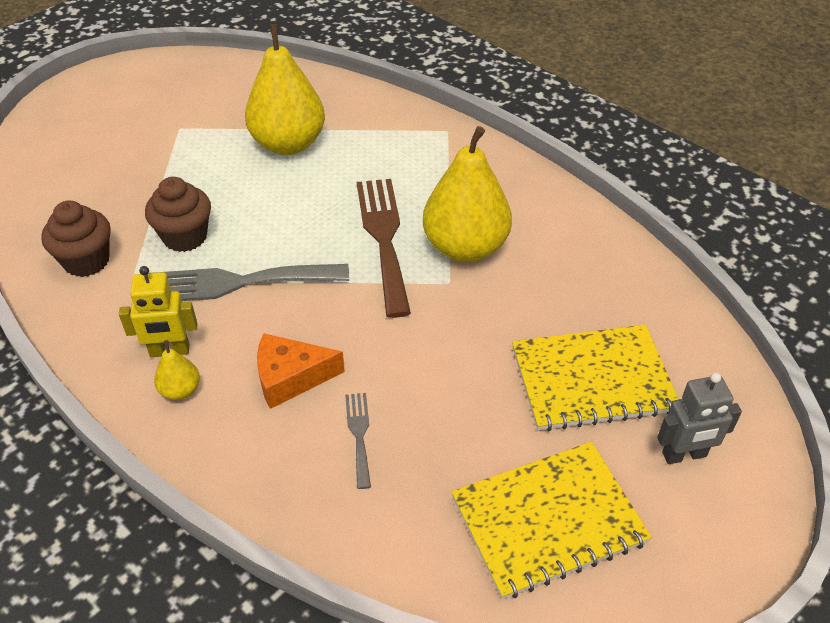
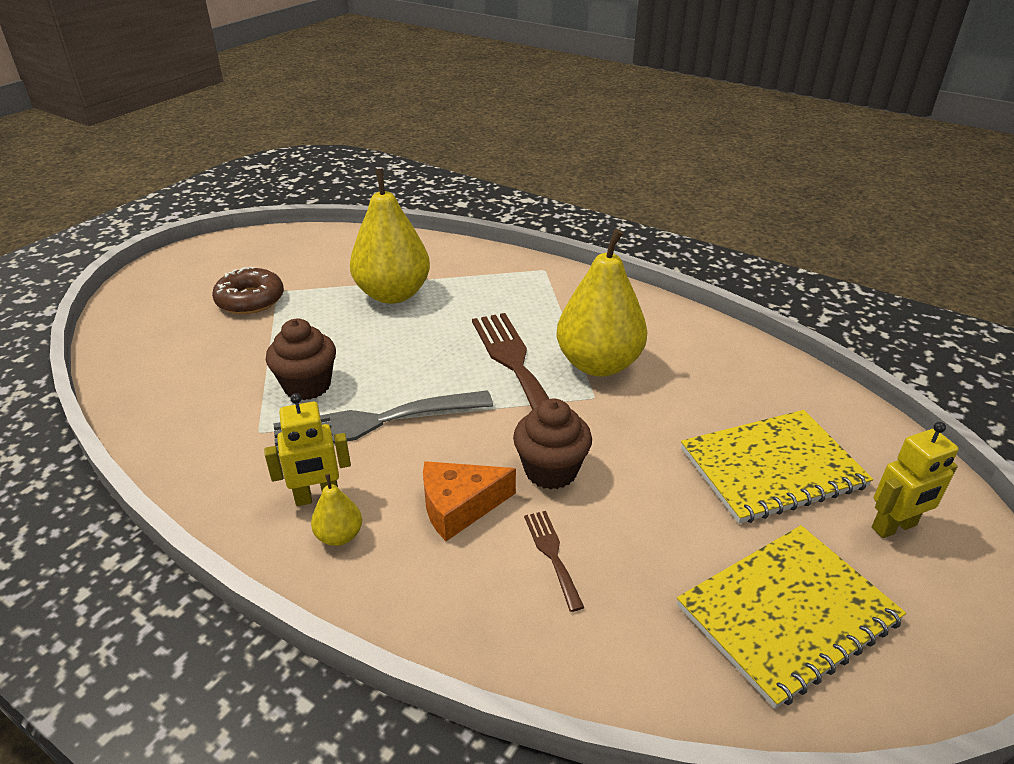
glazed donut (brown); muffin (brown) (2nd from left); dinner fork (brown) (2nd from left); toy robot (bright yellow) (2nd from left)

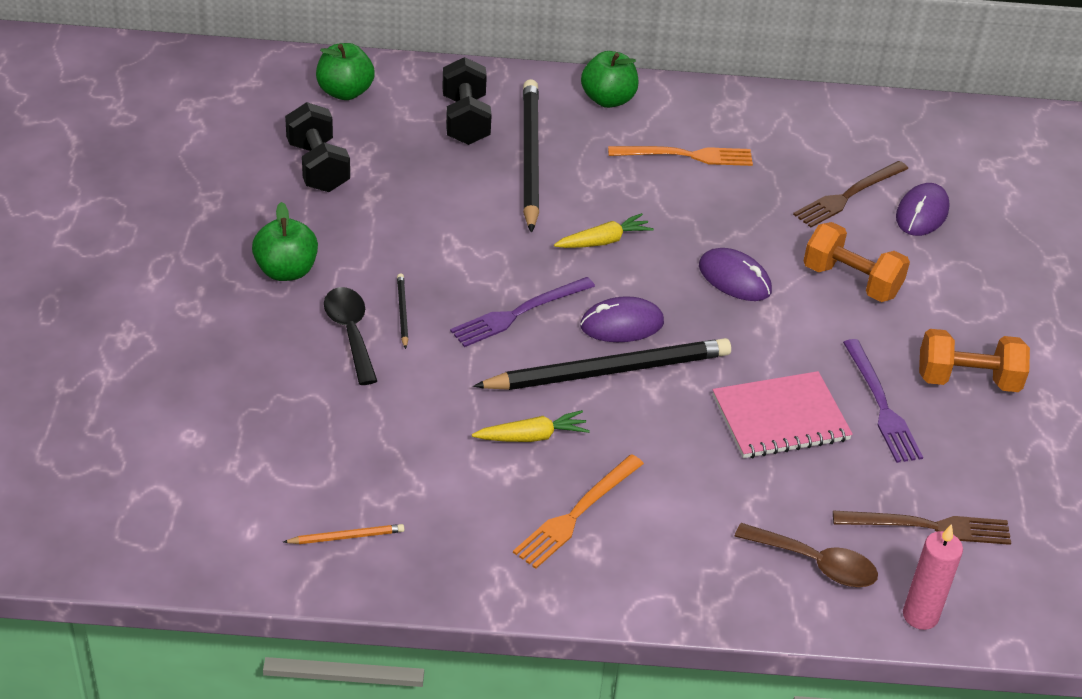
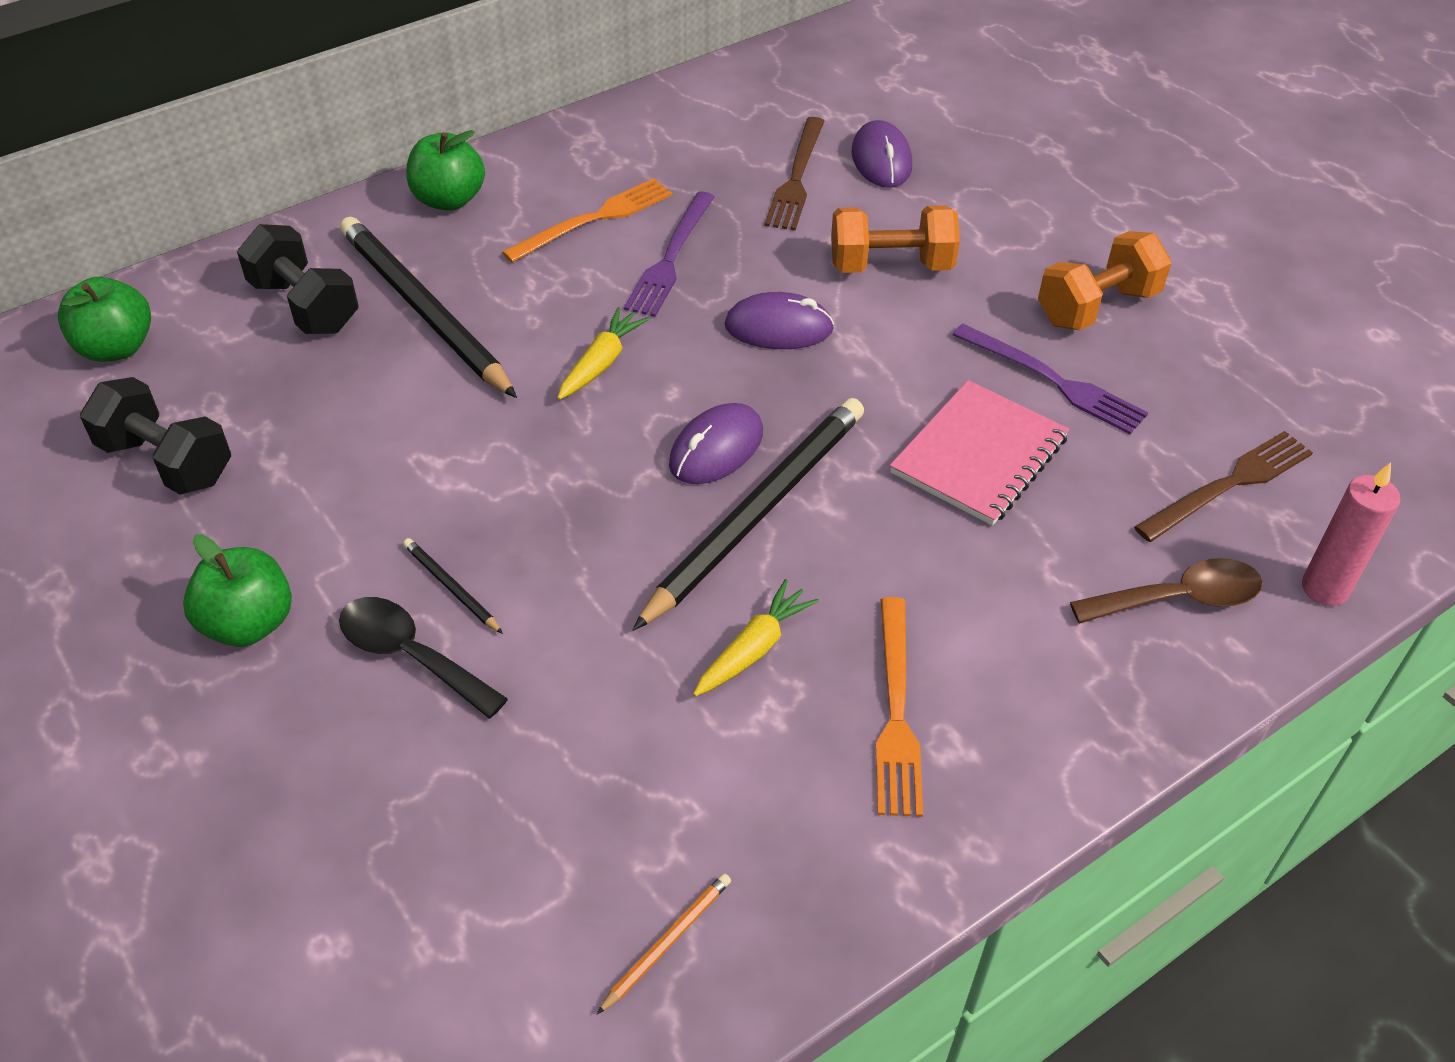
dinner fork (purple) (1st from left)

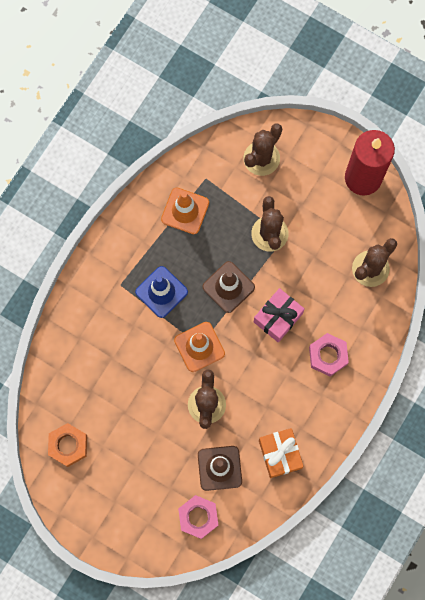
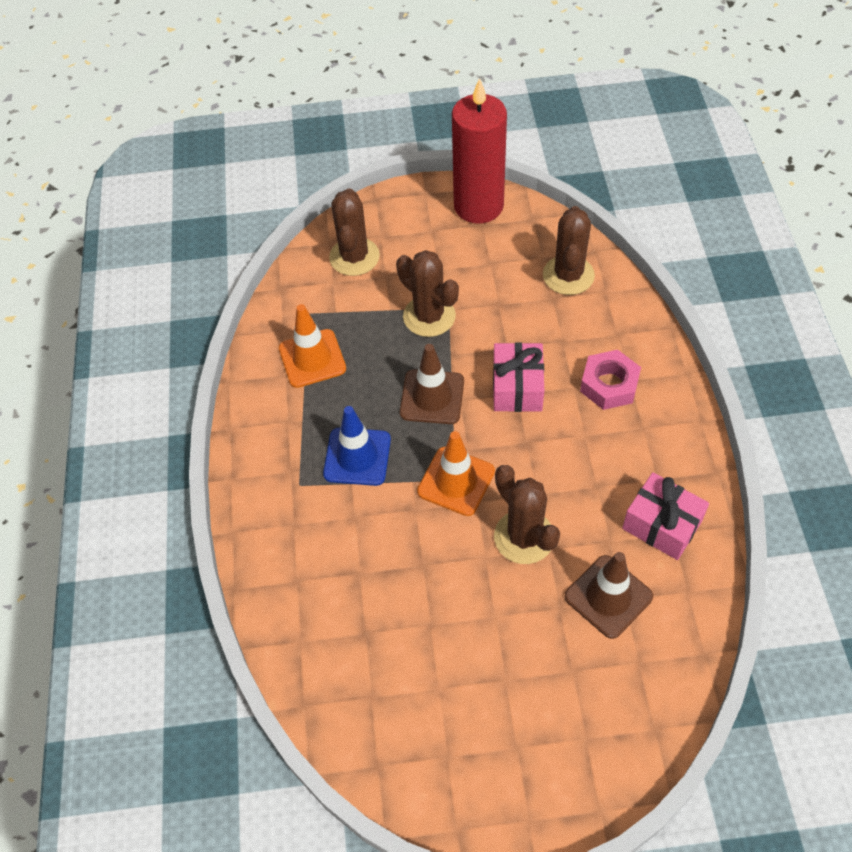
hex nut (orange-coloured); hex nut (pink) (1st from left in the first image); wrapped gift (pink) (2nd from left)

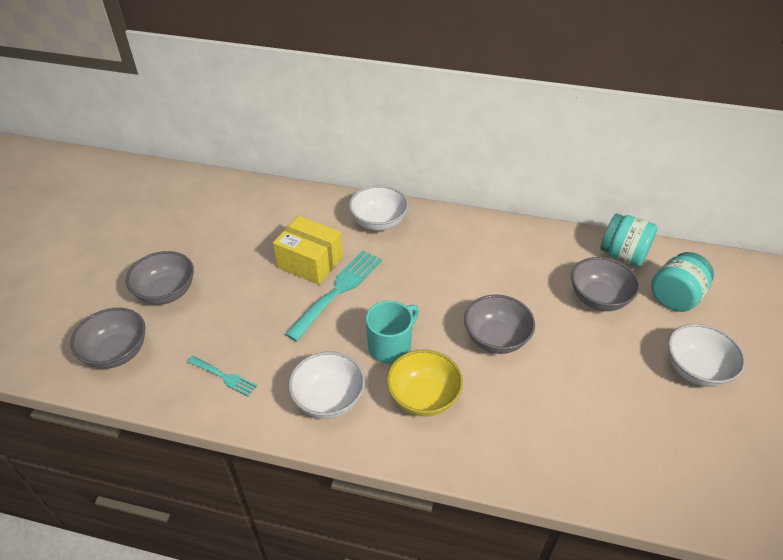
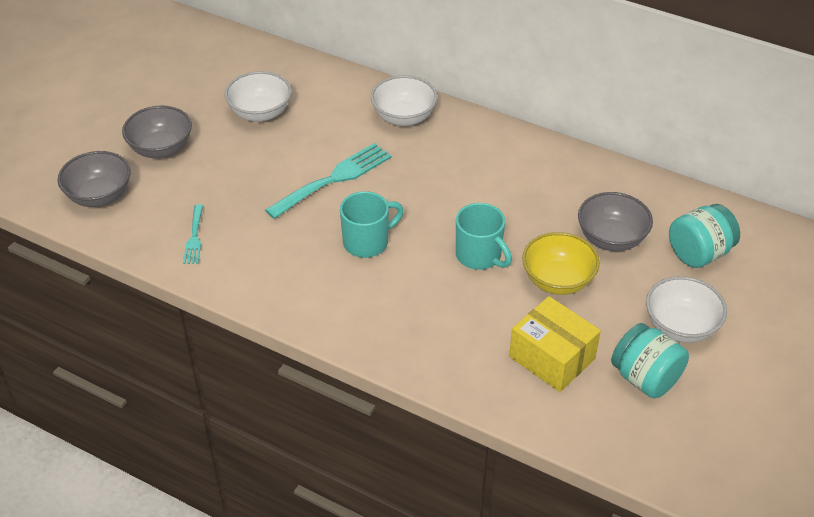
box (bright yellow); serving bowl (white) (1st from left); serving bowl (bright yellow); jar (teal) (1st from left); tea mug (teal) (2nd from left); dinner fork (teal) (1st from left)

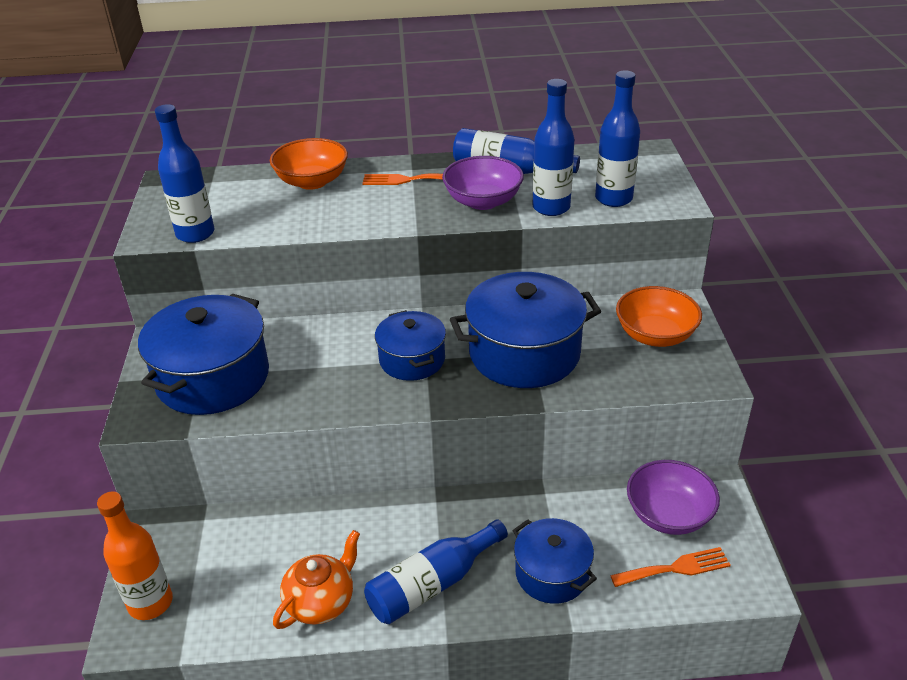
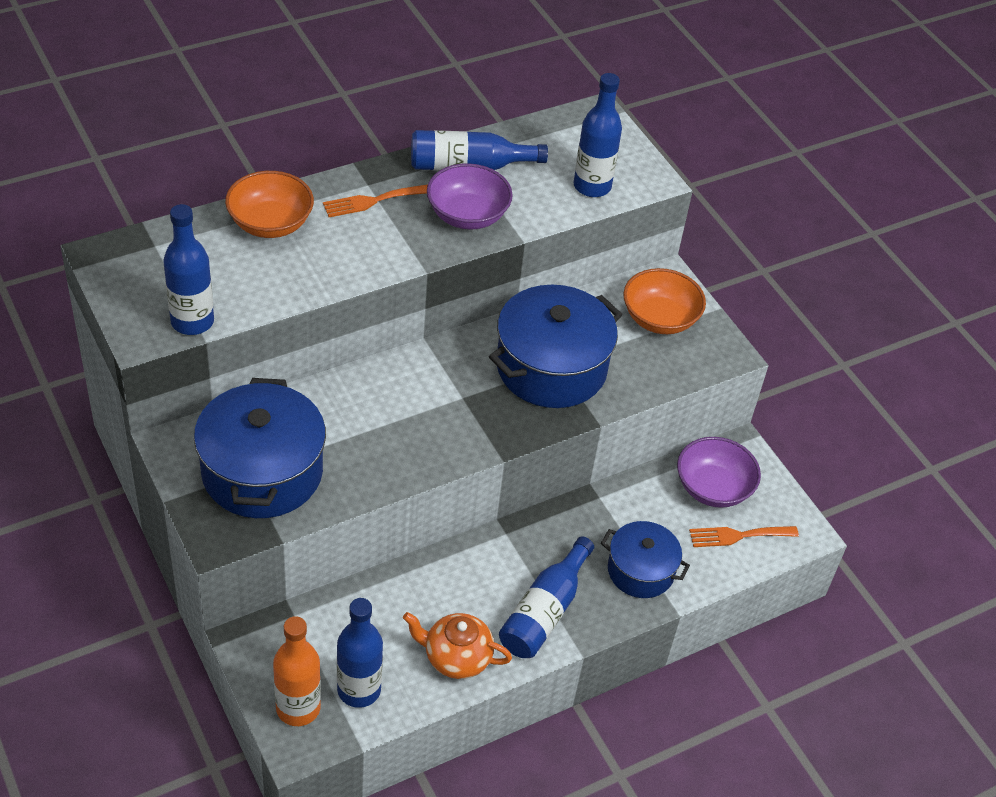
cooking pot (blue) (2nd from left in the first image); bottle (blue) (2nd from left); china teapot (orange-coloured); dinner fork (orange-coloured) (2nd from left)

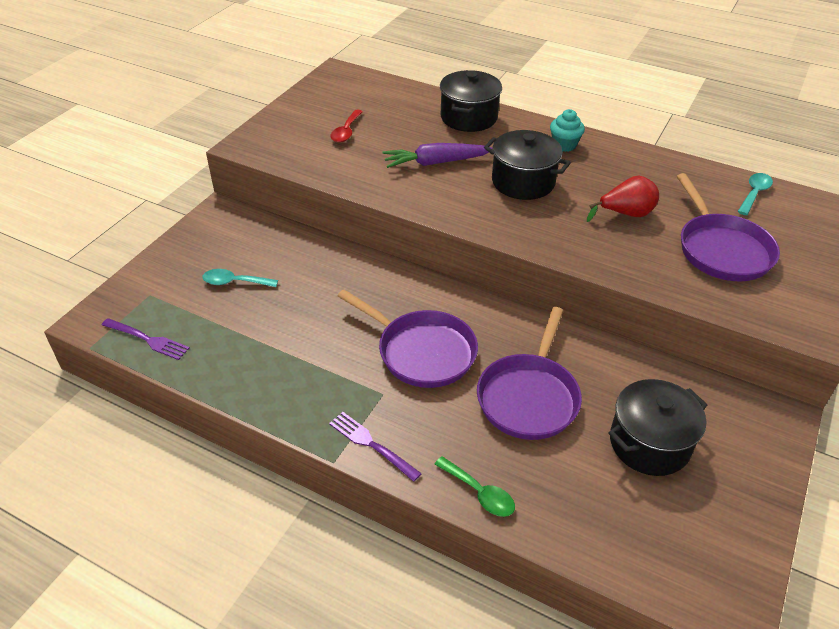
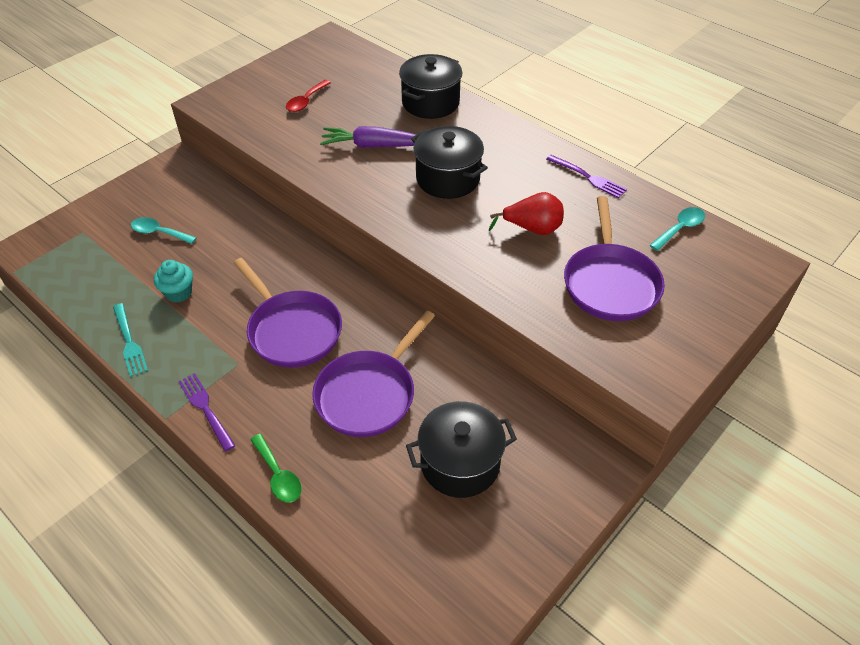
dinner fork (teal); dinner fork (purple) (2nd from left); muffin (teal)

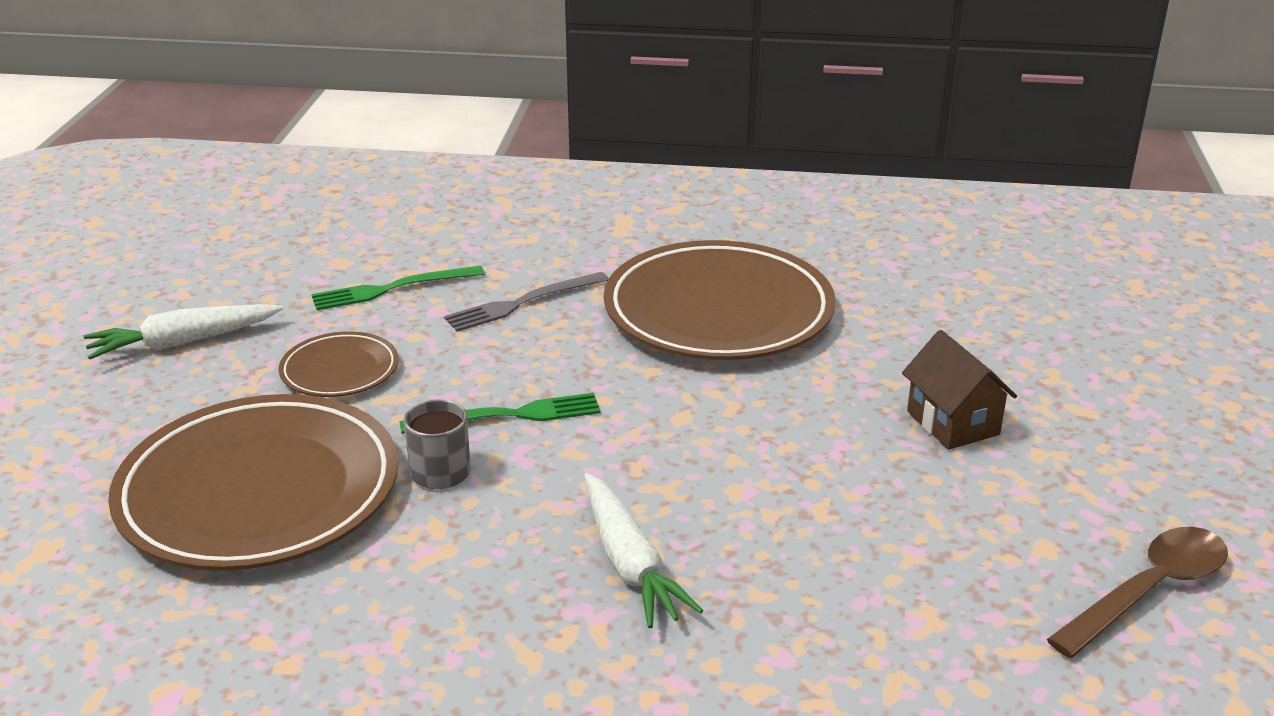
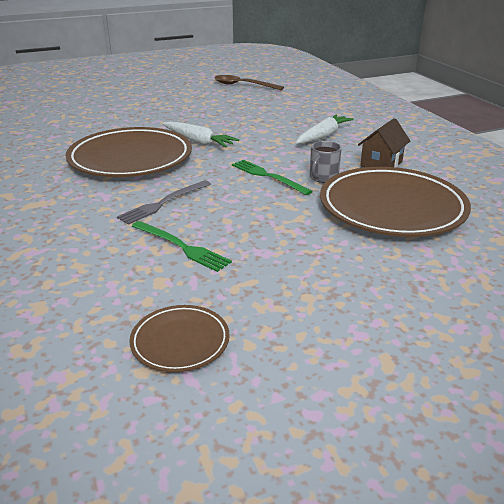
root vegetable (white) (1st from left); plate (brown) (2nd from left); house (brown); dinner fork (ash-grey)

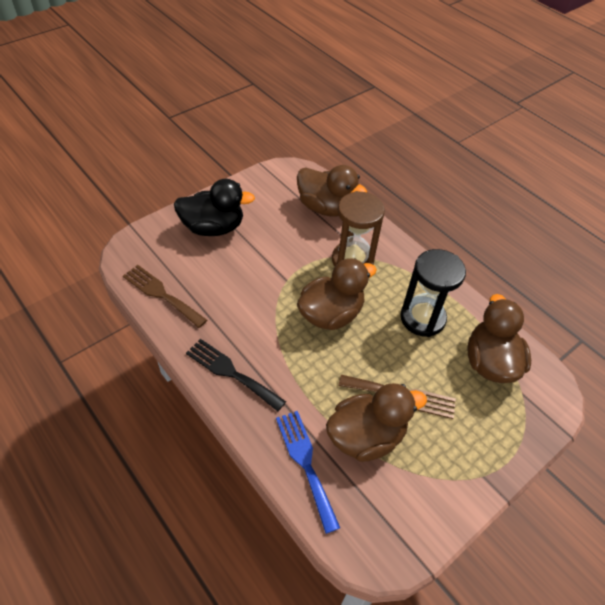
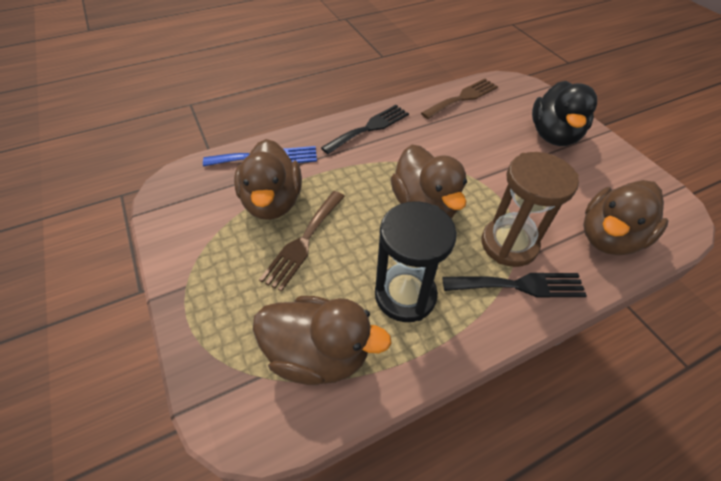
dinner fork (black) (2nd from left)

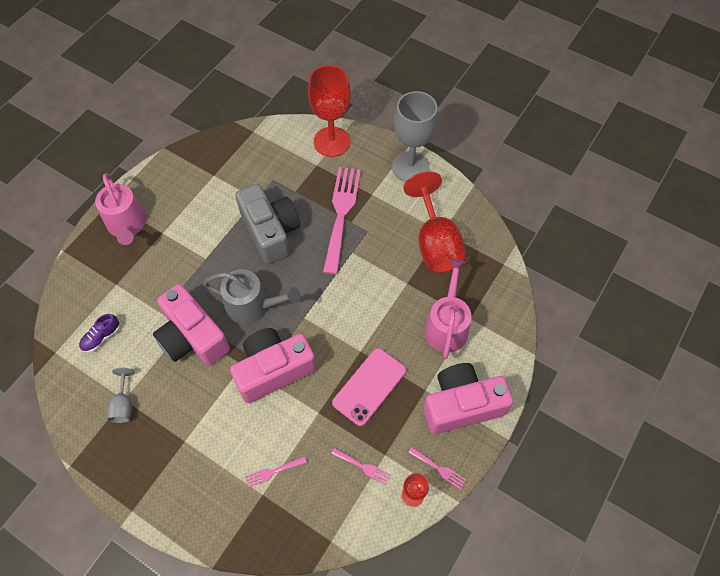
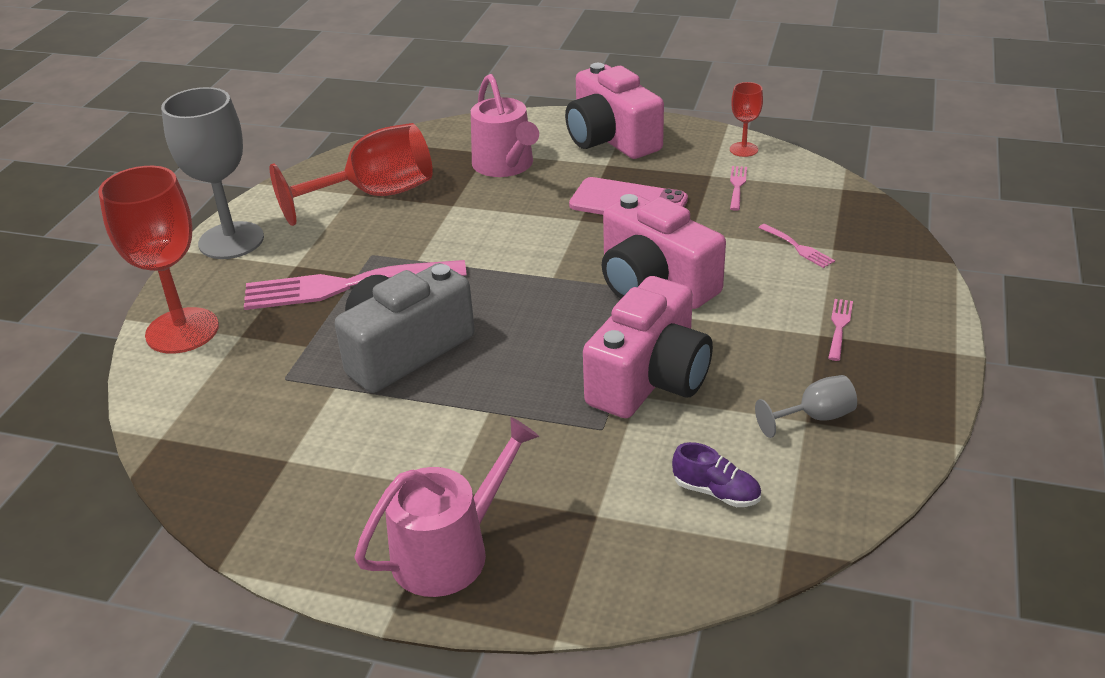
watering can (ash-grey); dinner fork (pink) (4th from left); watering can (pink) (2nd from left)

